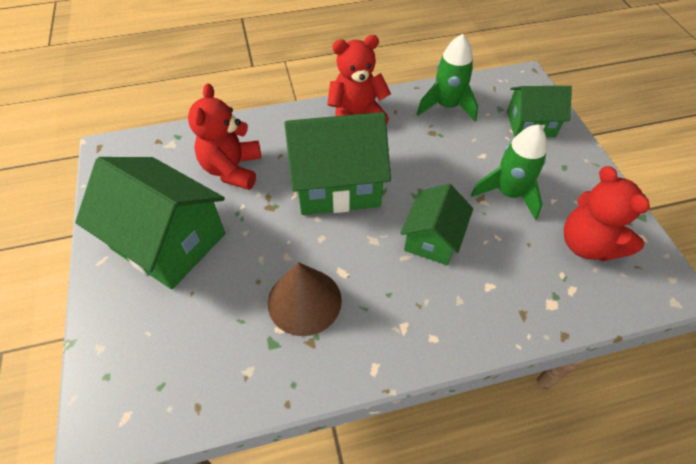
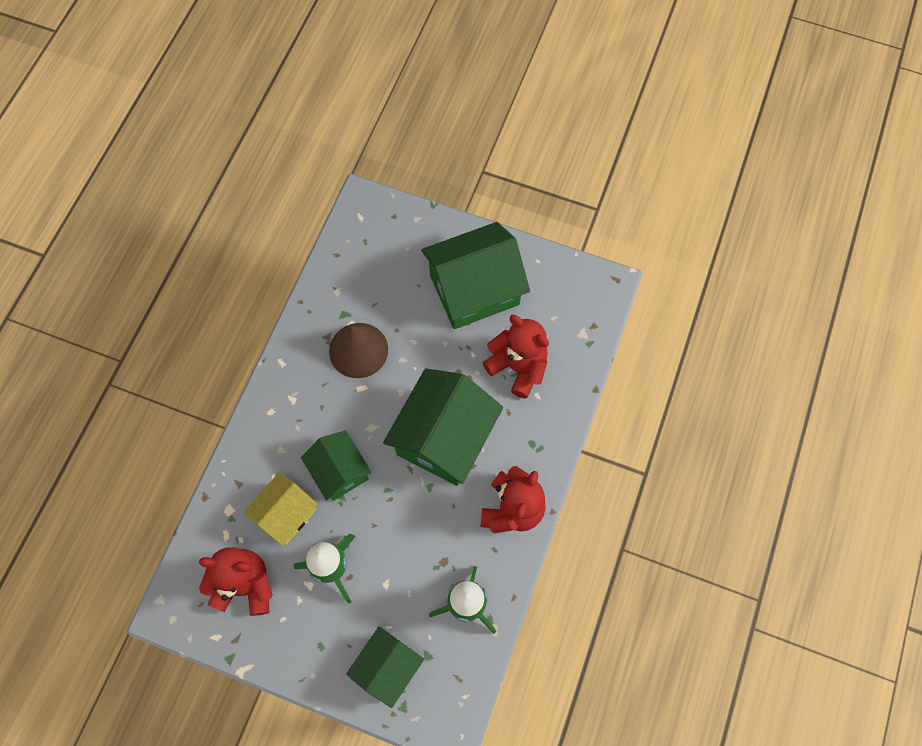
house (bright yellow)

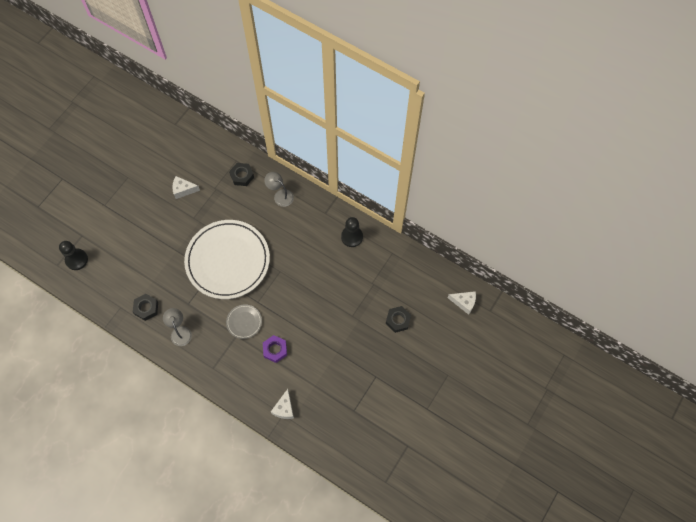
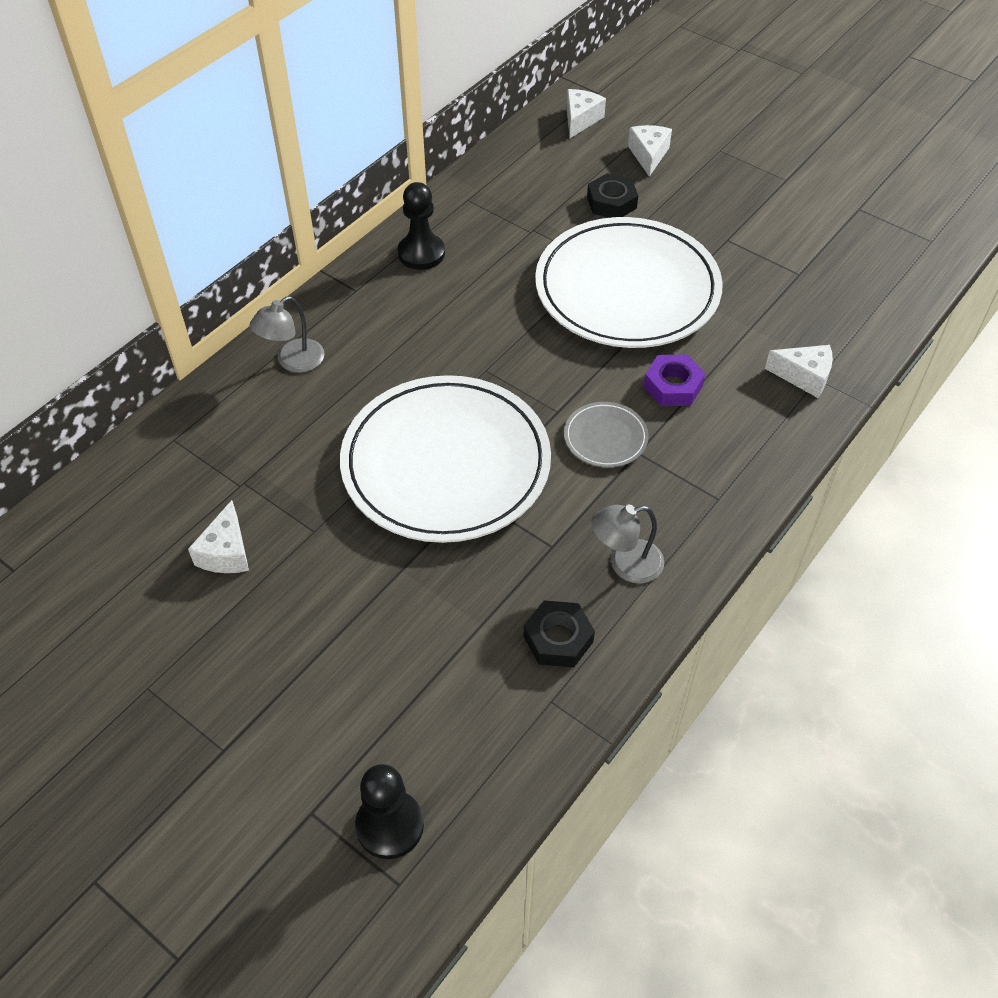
hex nut (black) (2nd from left in the first image); plate (white) (2nd from left); cheese (white) (3rd from left)

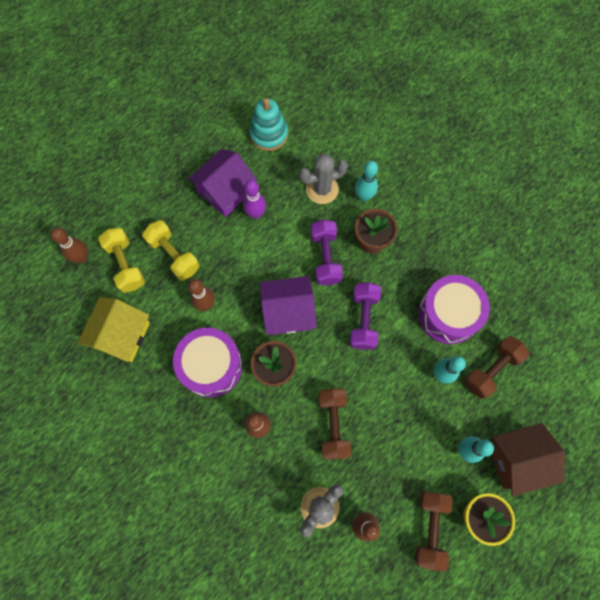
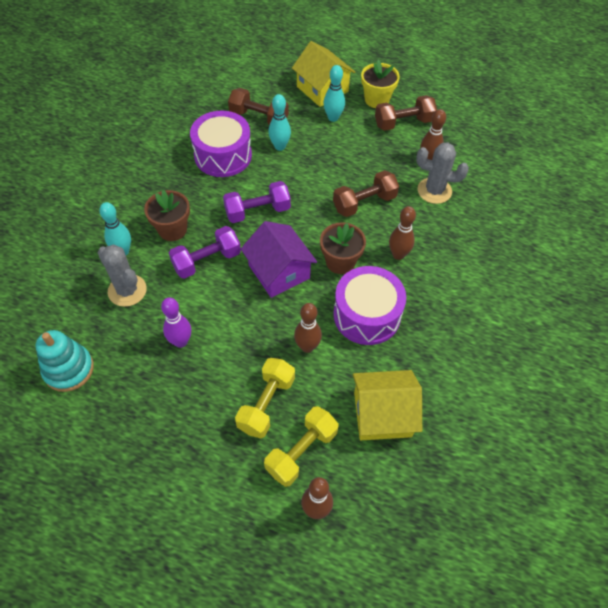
house (purple) (1st from left in the first image); house (bright yellow) (1st from left)

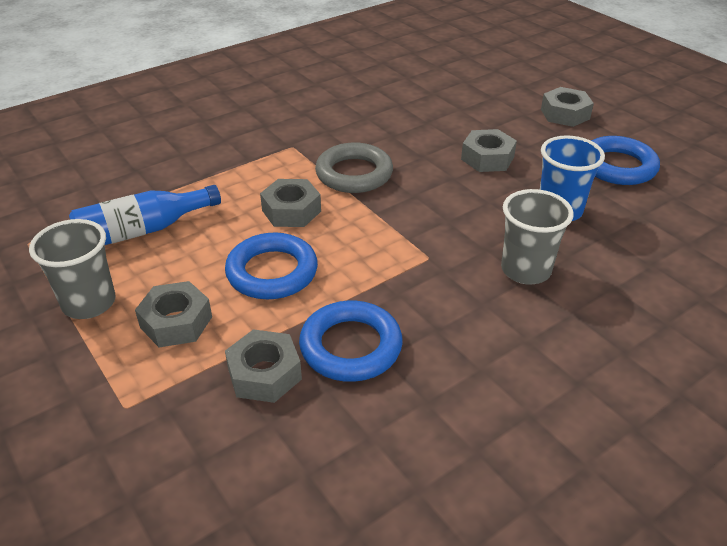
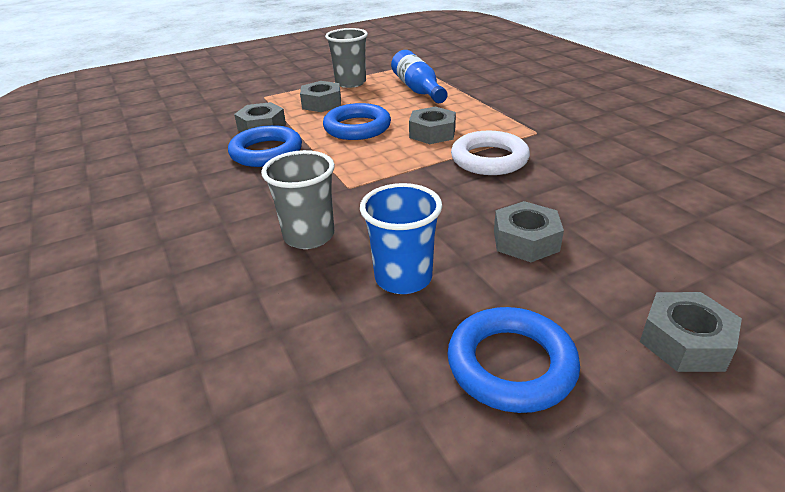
hoop (white)

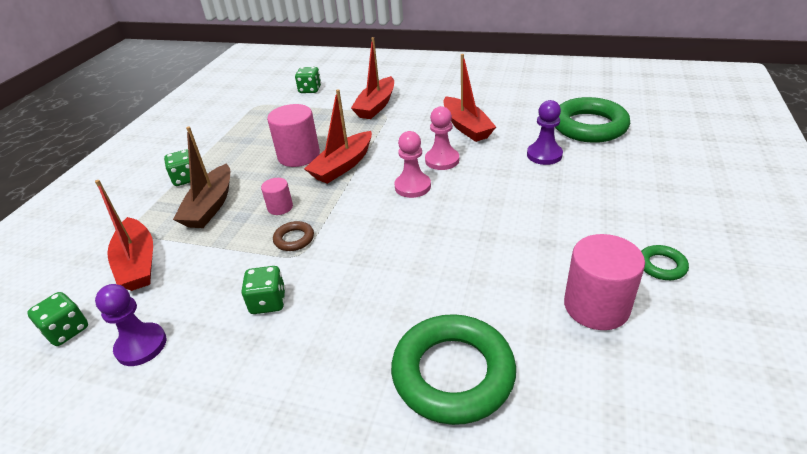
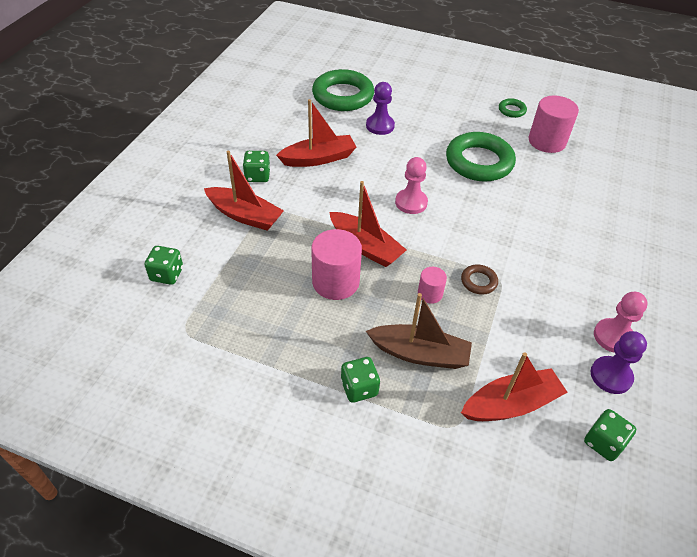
dice (green) (2nd from left); hoop (green) (2nd from left); game pawn (pink) (2nd from left)

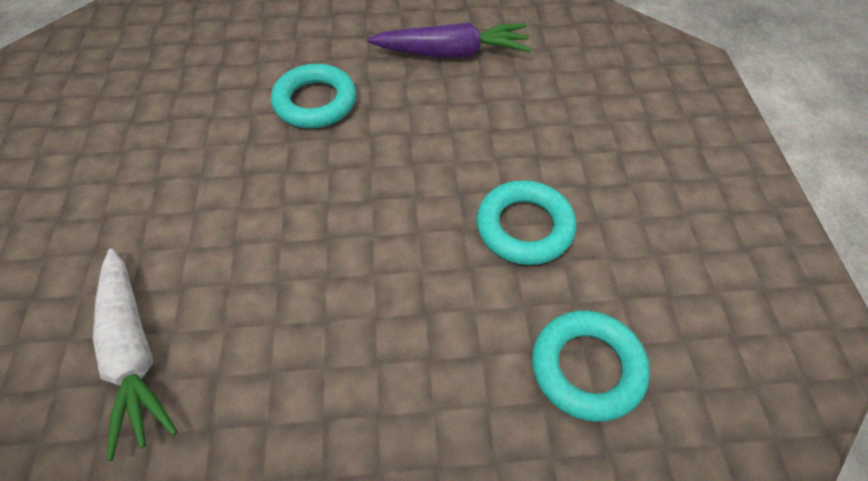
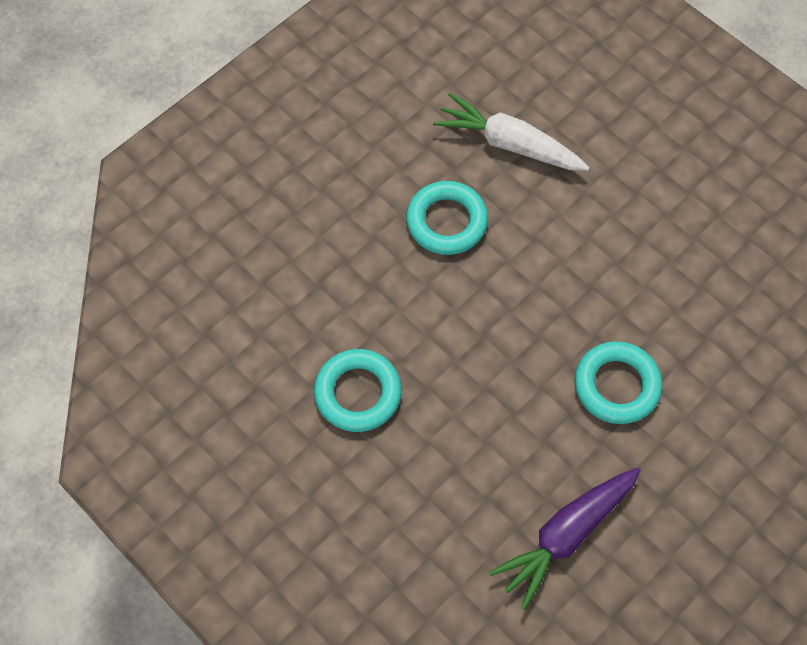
hoop (teal) (2nd from left)

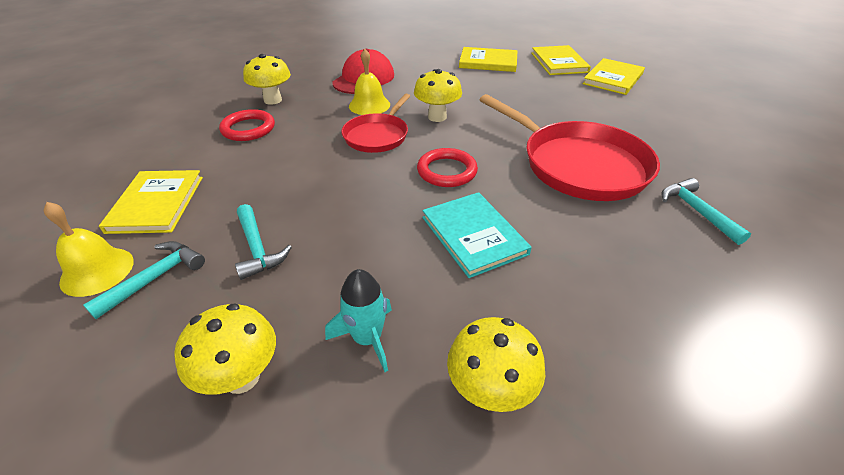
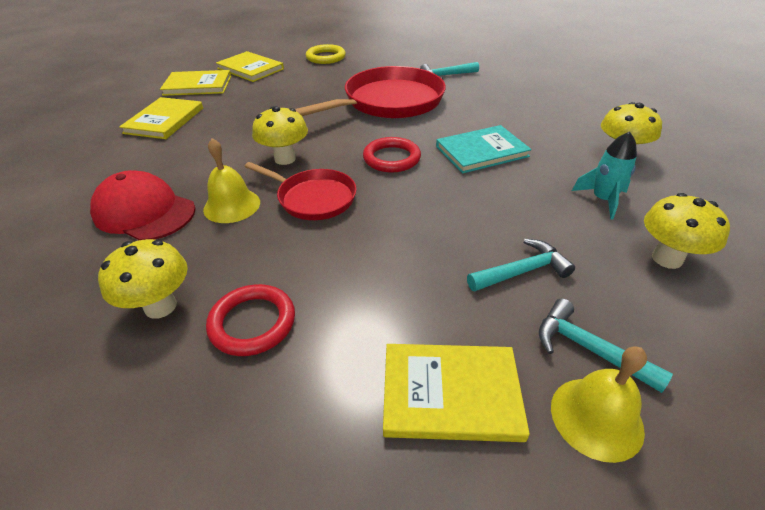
hoop (bright yellow)

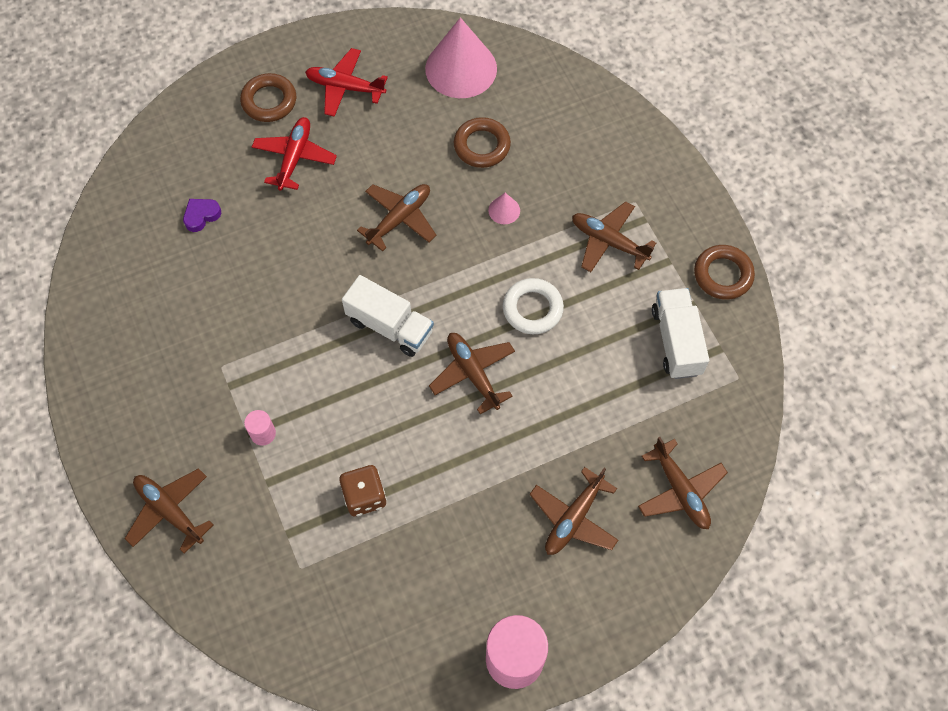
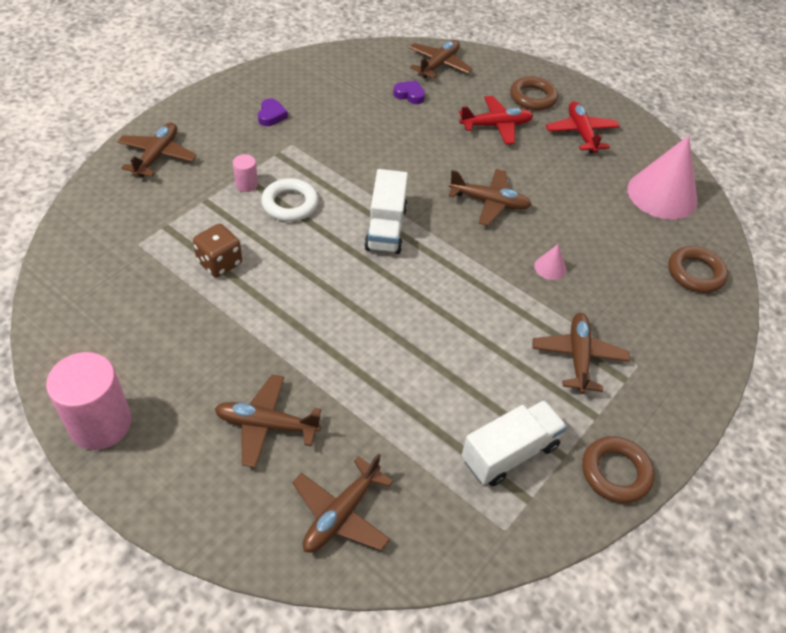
heart (purple) (1st from left); aeroplane (brown) (4th from left); hoop (brown) (3rd from left); hoop (white)

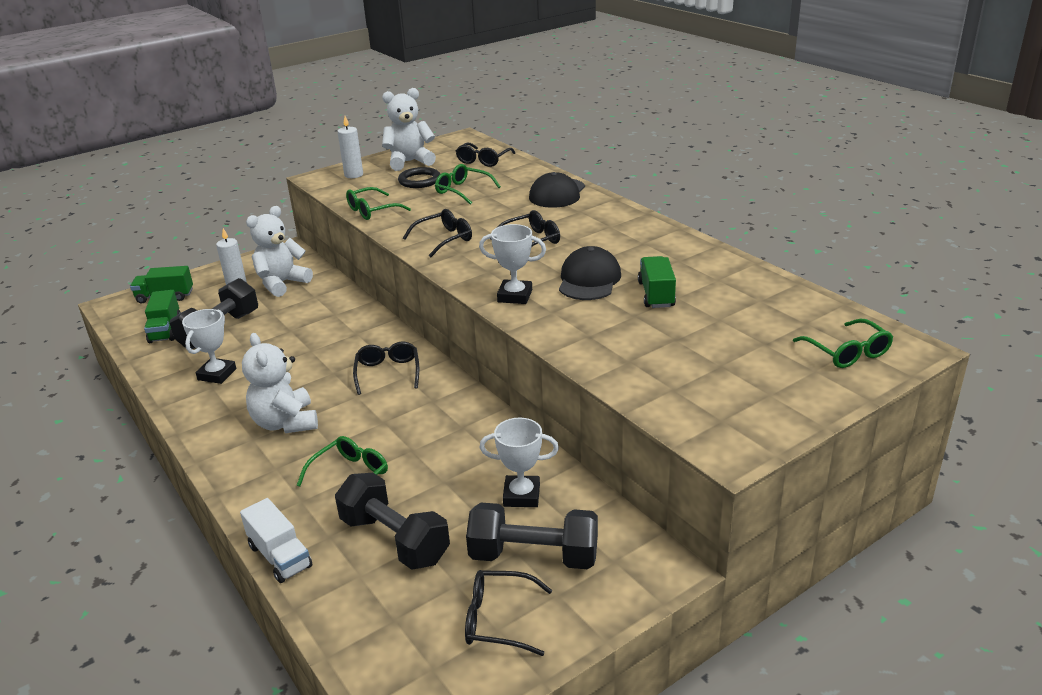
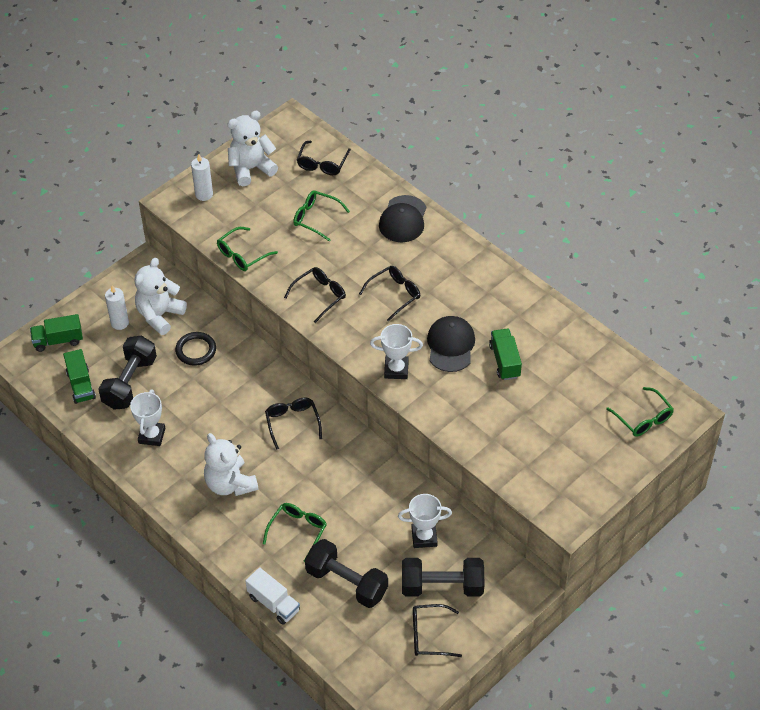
hoop (black)

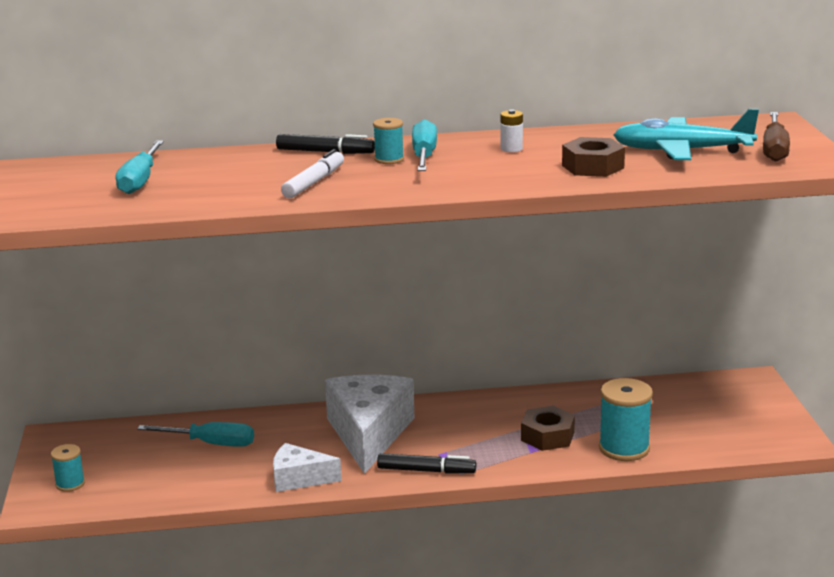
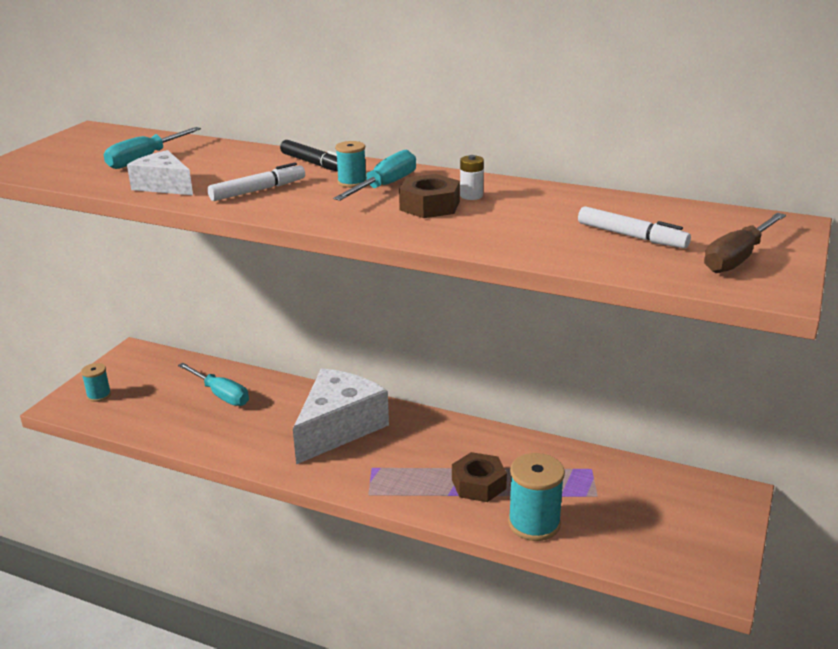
marker pen (black) (2nd from left in the first image); cheese (white) (1st from left); hex nut (brown) (1st from left); marker pen (white) (2nd from left)

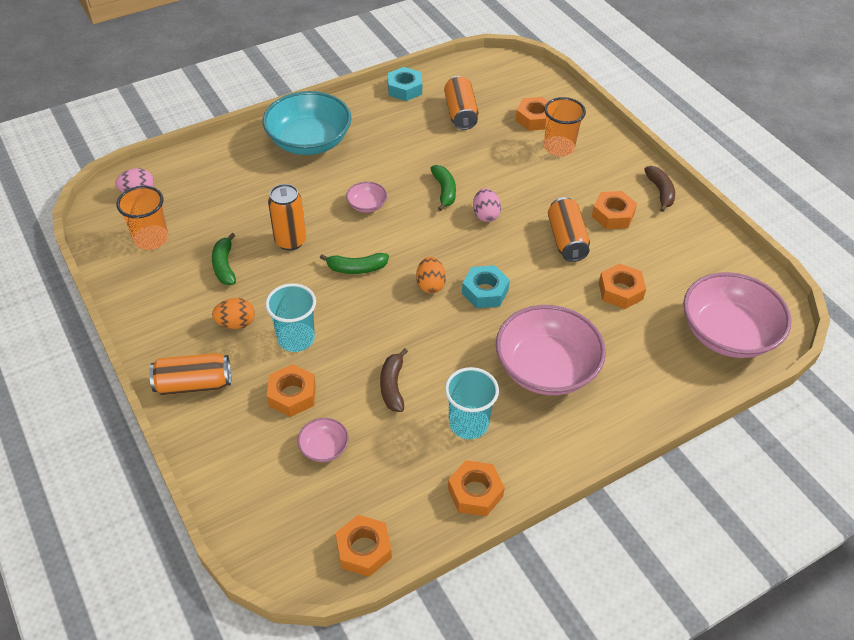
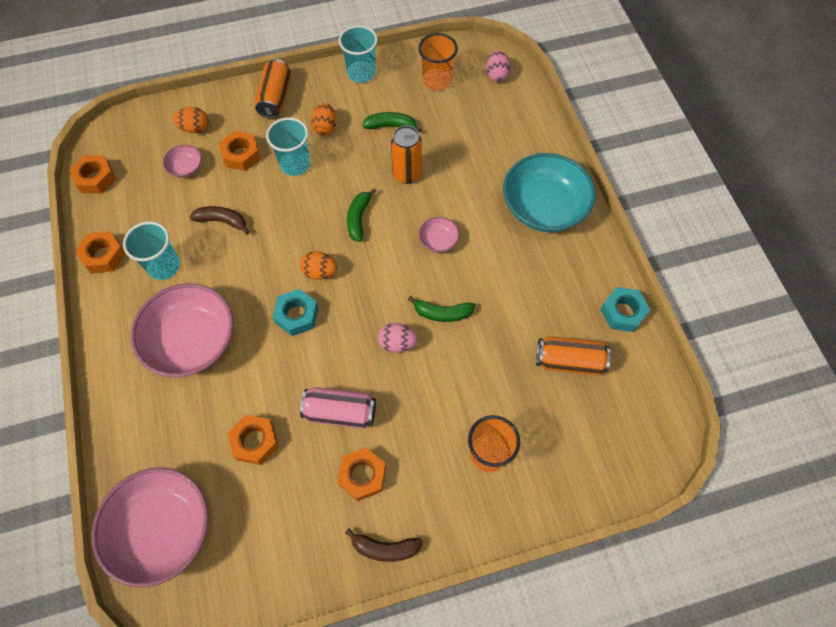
hex nut (orange-coloured) (4th from left in the first image); toy egg (orange-coloured) (1st from left); cup (teal) (3rd from left); can (pink)

